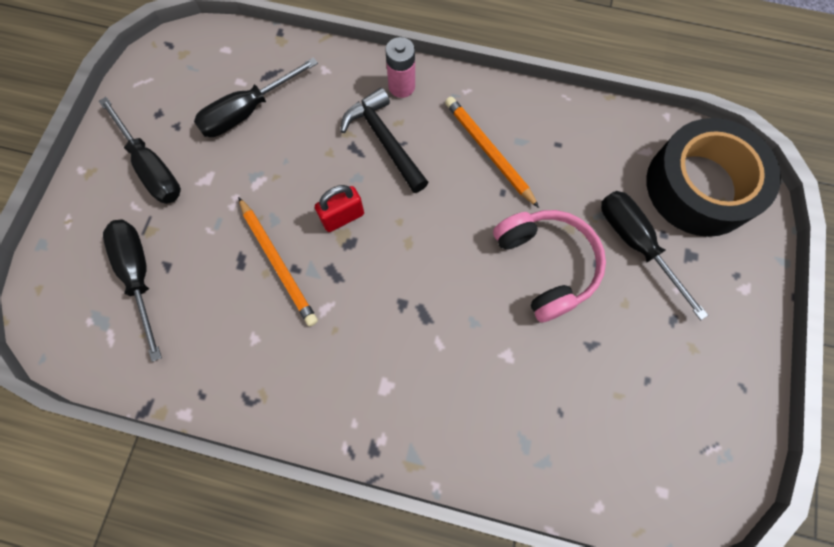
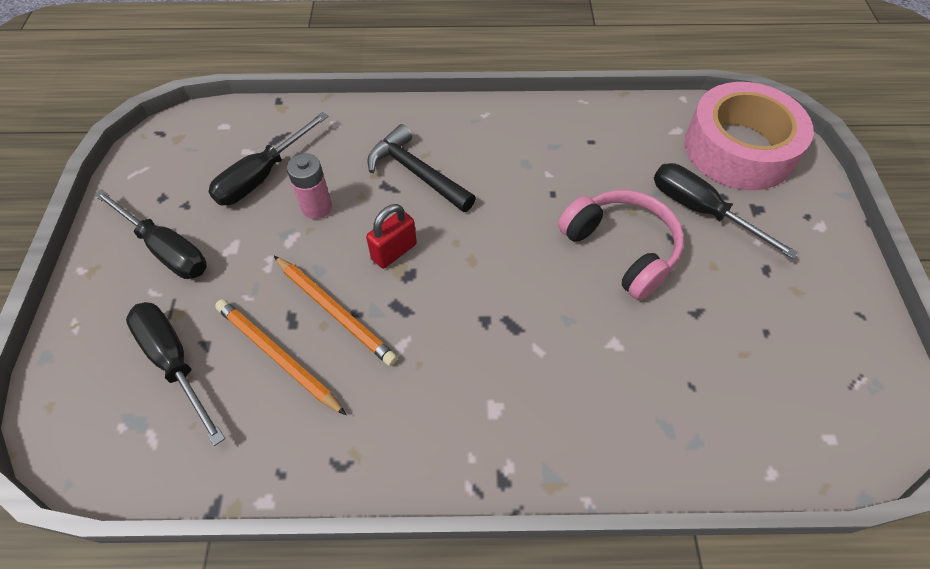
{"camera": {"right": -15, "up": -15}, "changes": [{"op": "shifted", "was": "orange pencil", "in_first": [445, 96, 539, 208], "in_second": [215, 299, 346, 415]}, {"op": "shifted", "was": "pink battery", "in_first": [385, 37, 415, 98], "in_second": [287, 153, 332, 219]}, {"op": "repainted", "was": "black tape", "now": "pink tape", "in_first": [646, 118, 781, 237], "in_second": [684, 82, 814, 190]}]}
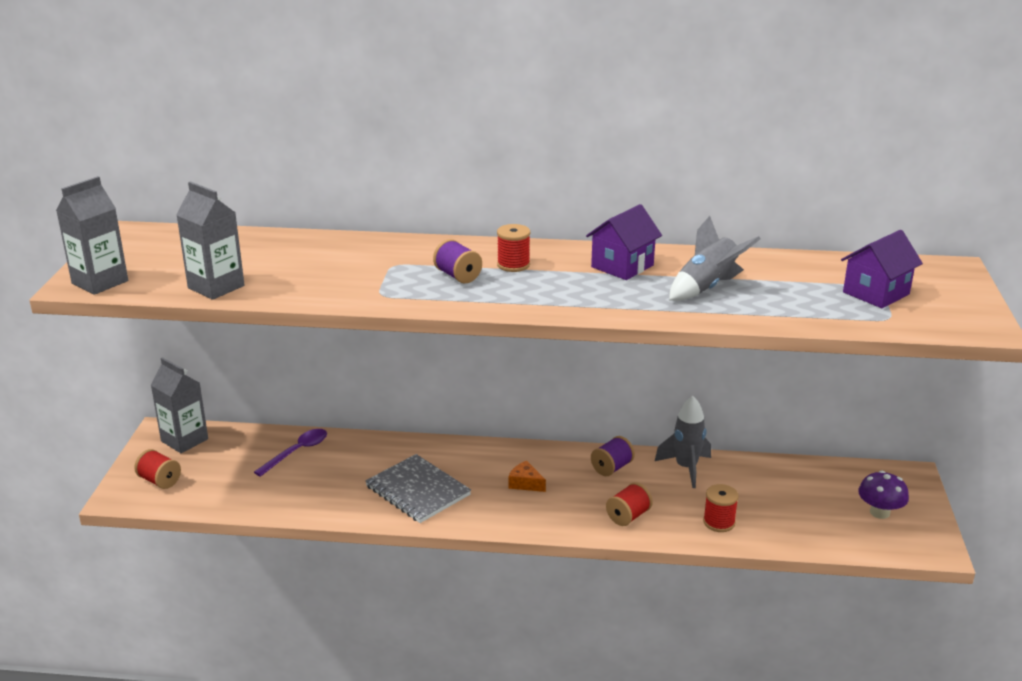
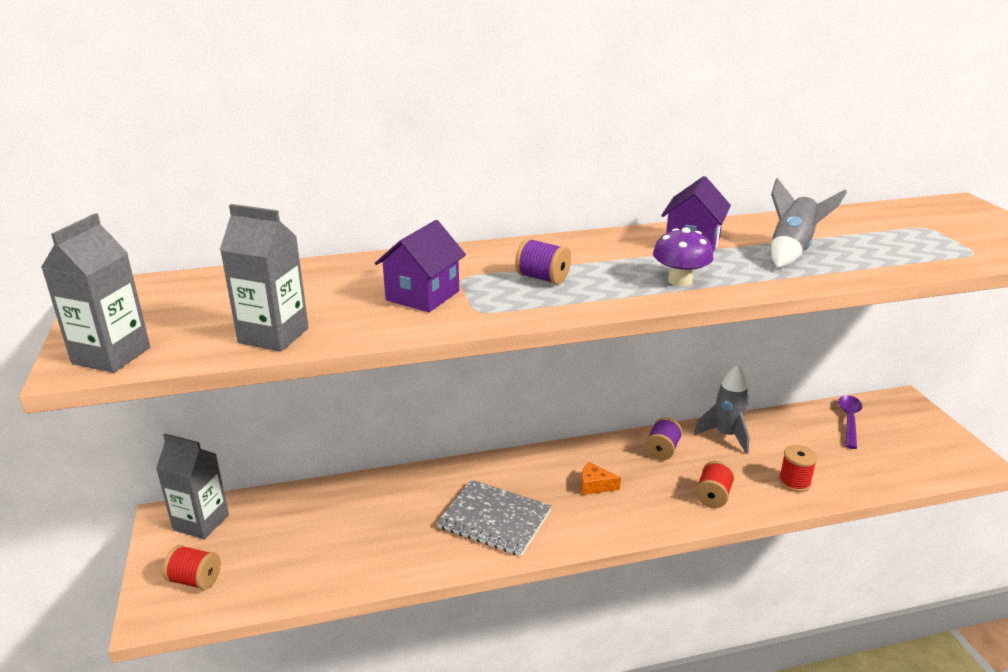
{"camera": {"right": -20, "up": 0}, "changes": [{"op": "shifted", "was": "purple house", "in_first": [841, 230, 923, 308], "in_second": [375, 220, 466, 312]}, {"op": "shifted", "was": "purple mushroom", "in_first": [858, 471, 909, 519], "in_second": [653, 227, 713, 286]}, {"op": "shifted", "was": "purple spoon", "in_first": [254, 429, 327, 477], "in_second": [838, 395, 862, 449]}, {"op": "gone", "was": "red spool", "in_first": [497, 224, 530, 272]}]}
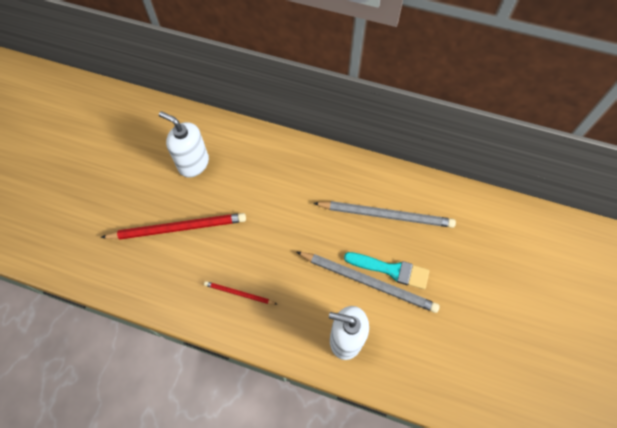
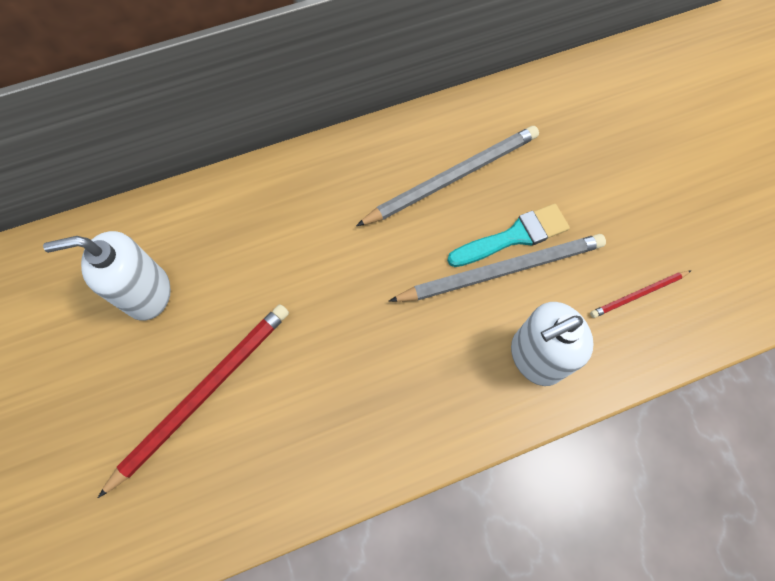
{"camera": {"right": -40, "up": 5}, "changes": [{"op": "shifted", "was": "red pencil", "in_first": [204, 281, 277, 304], "in_second": [590, 270, 692, 318]}]}
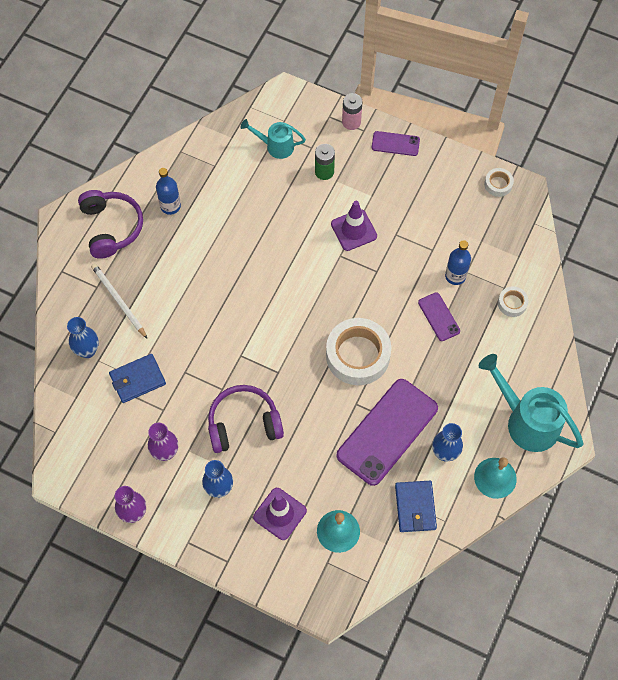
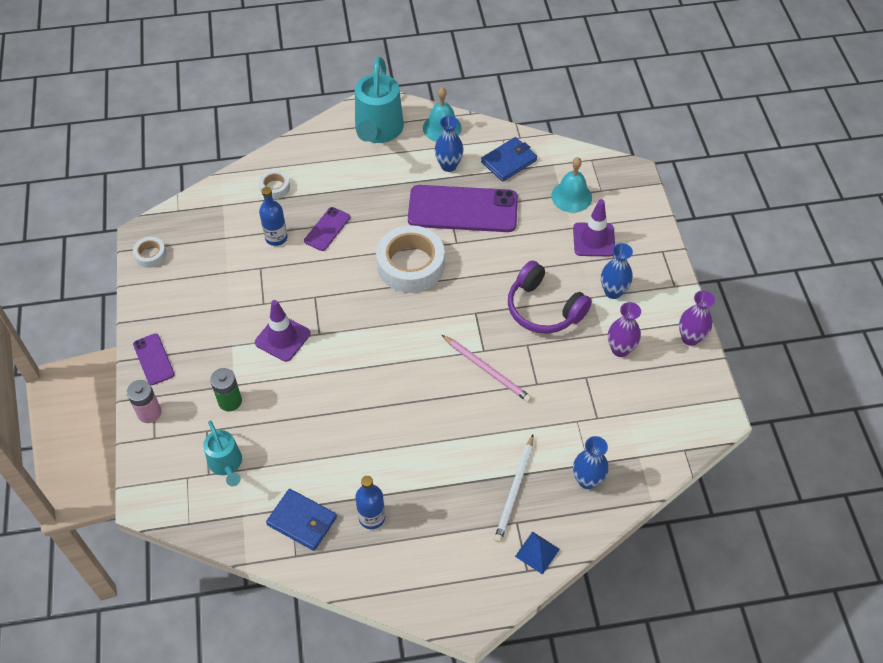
{"camera": {"right": -125, "up": -10}, "changes": [{"op": "shifted", "was": "blue wallet", "in_first": [109, 354, 166, 403], "in_second": [266, 489, 337, 551]}, {"op": "new", "now": "pink pencil", "in_second": [442, 335, 532, 402]}, {"op": "new", "now": "blue pyramid", "in_second": [515, 531, 560, 575]}, {"op": "gone", "was": "purple headphones", "in_first": [78, 190, 143, 259]}]}
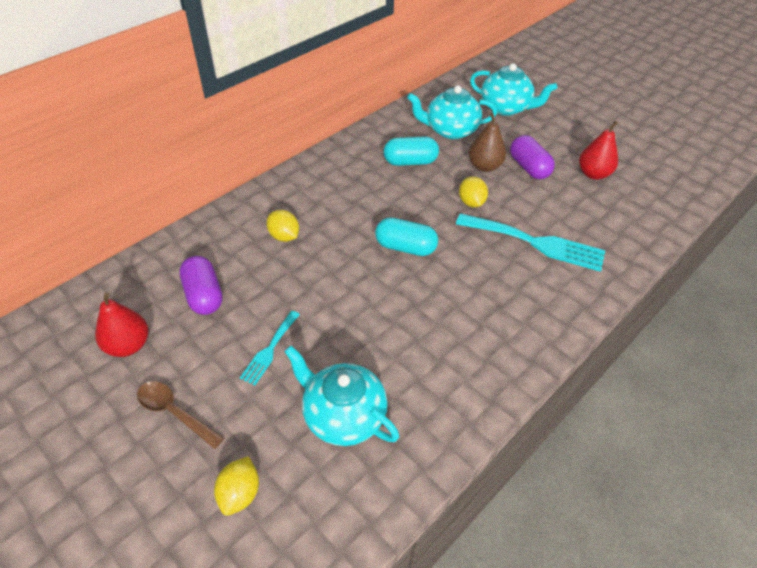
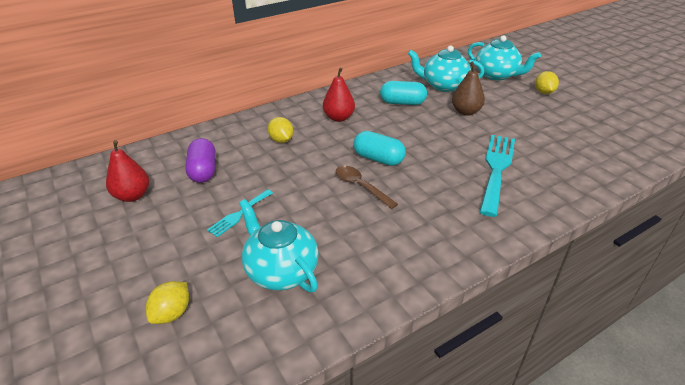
{"camera": {"right": 15, "up": -10}, "changes": [{"op": "shifted", "was": "red pear", "in_first": [579, 121, 618, 180], "in_second": [323, 68, 355, 122]}, {"op": "shifted", "was": "brown spoon", "in_first": [137, 381, 224, 449], "in_second": [336, 166, 398, 209]}, {"op": "rotated", "was": "turquoise fork", "in_first": [456, 213, 606, 272], "in_second": [480, 135, 515, 217], "clockwise": -105}, {"op": "shifted", "was": "yellow lemon", "in_first": [459, 176, 488, 207], "in_second": [535, 71, 559, 94]}, {"op": "gone", "was": "purple capsule", "in_first": [510, 135, 555, 179]}]}
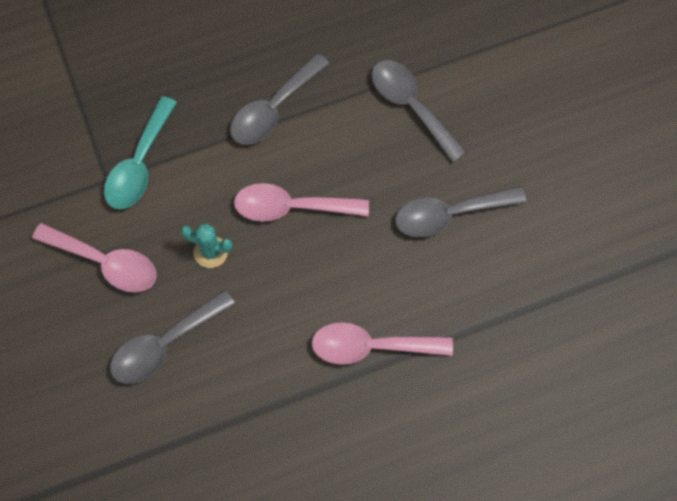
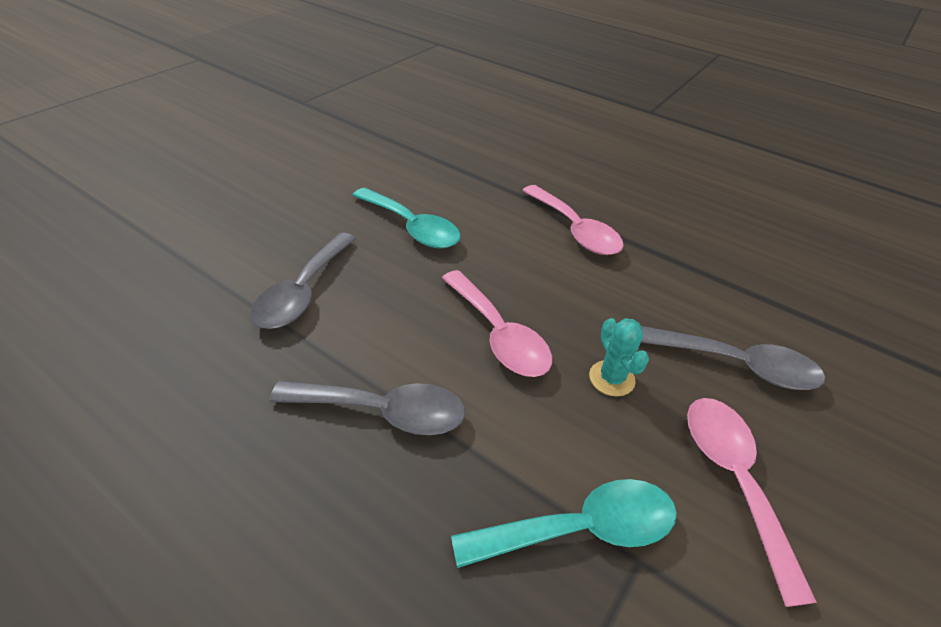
{"camera": {"right": -125, "up": -25}, "changes": [{"op": "repainted", "was": "grey spoon", "now": "turquoise spoon", "in_first": [395, 186, 526, 237], "in_second": [352, 188, 461, 249]}]}
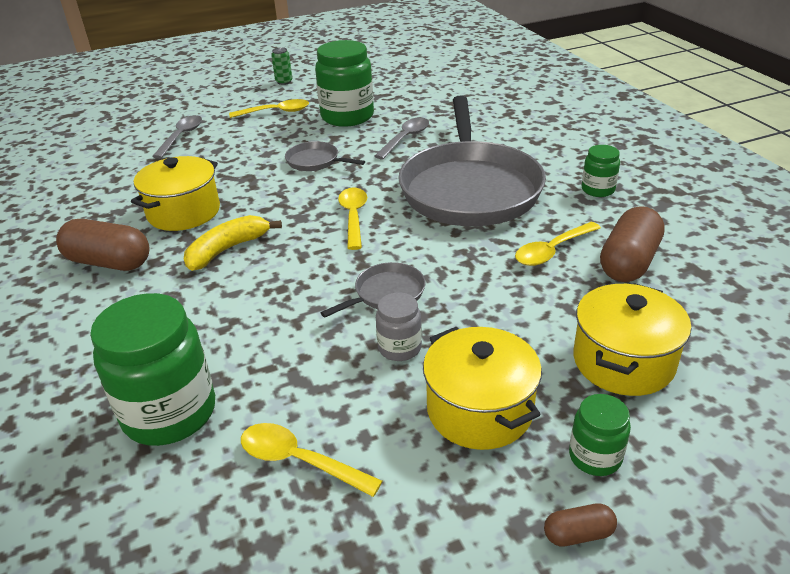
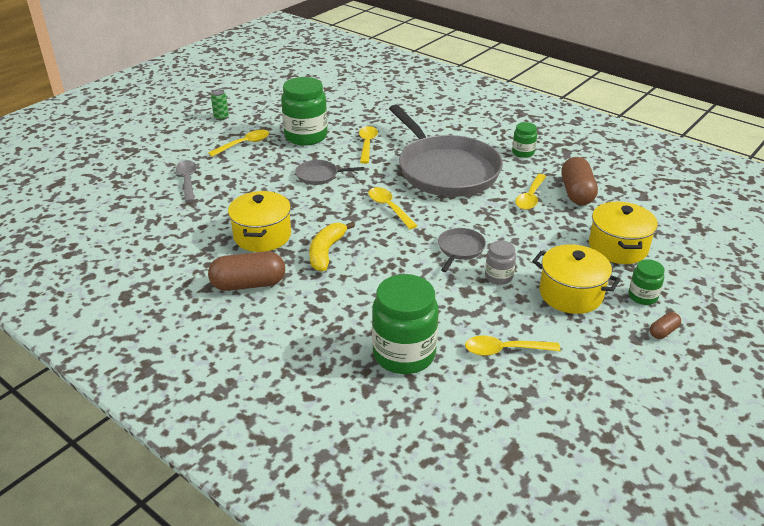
{"camera": {"right": -30, "up": 0}, "changes": [{"op": "repainted", "was": "grey spoon", "now": "yellow spoon", "in_first": [374, 117, 429, 159], "in_second": [359, 126, 378, 164]}]}
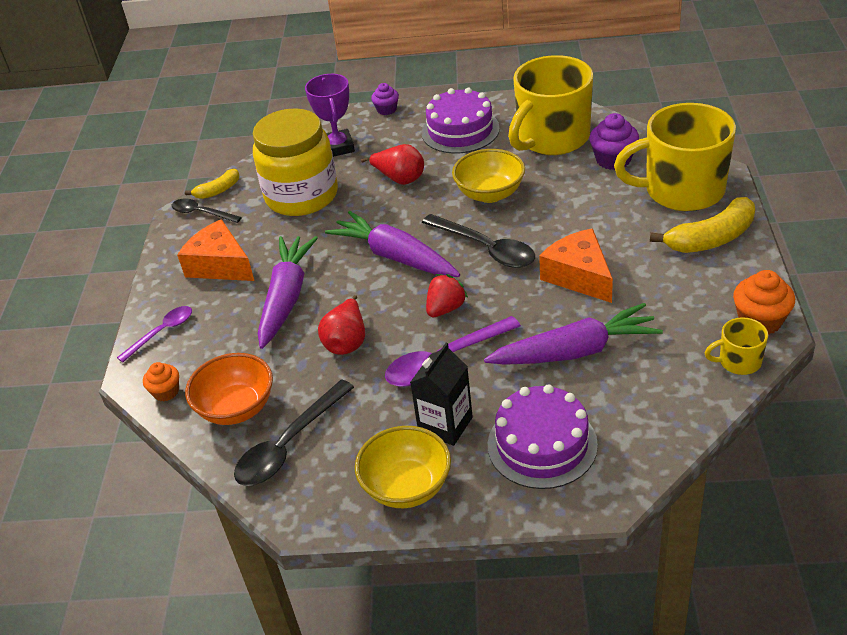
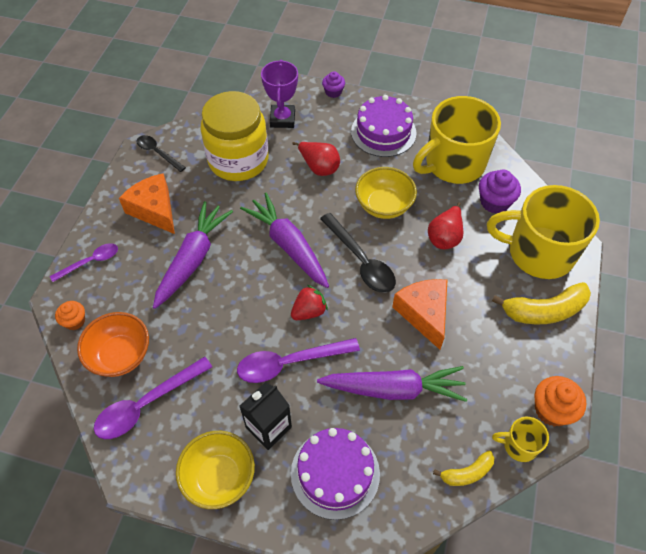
{"camera": {"right": 10, "up": 15}, "changes": [{"op": "repainted", "was": "black spoon", "now": "purple spoon", "in_first": [234, 379, 354, 486], "in_second": [94, 356, 212, 439]}, {"op": "shifted", "was": "red pear", "in_first": [318, 295, 365, 355], "in_second": [428, 202, 463, 249]}, {"op": "shifted", "was": "yellow banana", "in_first": [185, 169, 239, 199], "in_second": [433, 451, 494, 486]}]}
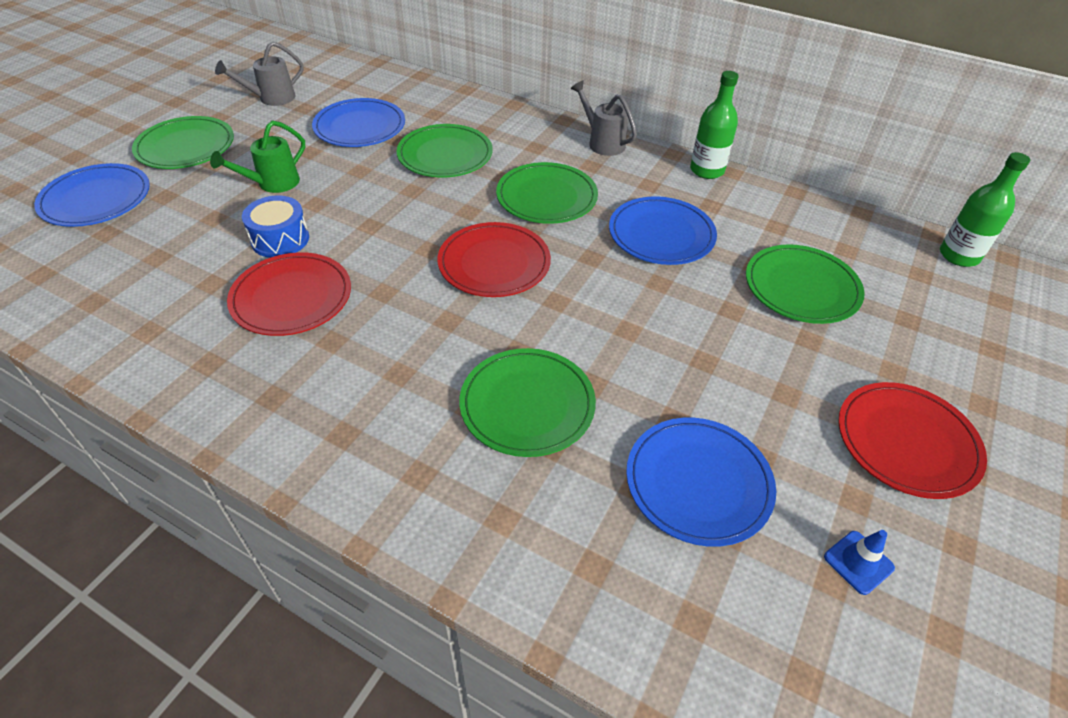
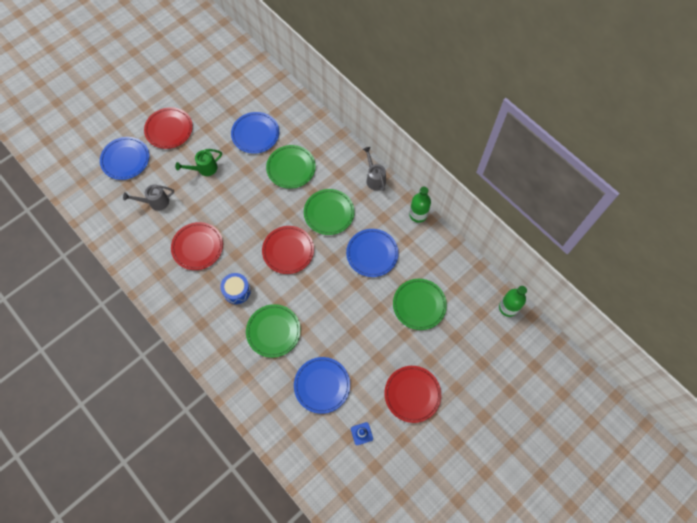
{"camera": {"right": 20, "up": 20}, "changes": [{"op": "shifted", "was": "grey watering can", "in_first": [215, 42, 304, 106], "in_second": [123, 184, 174, 211]}, {"op": "repainted", "was": "green plate", "now": "red plate", "in_first": [132, 116, 234, 169], "in_second": [144, 107, 193, 149]}, {"op": "shifted", "was": "blue drum", "in_first": [242, 195, 309, 258], "in_second": [220, 273, 251, 304]}]}
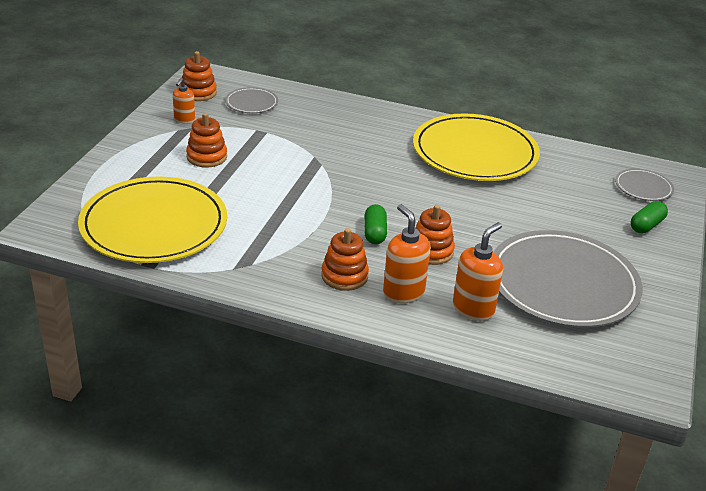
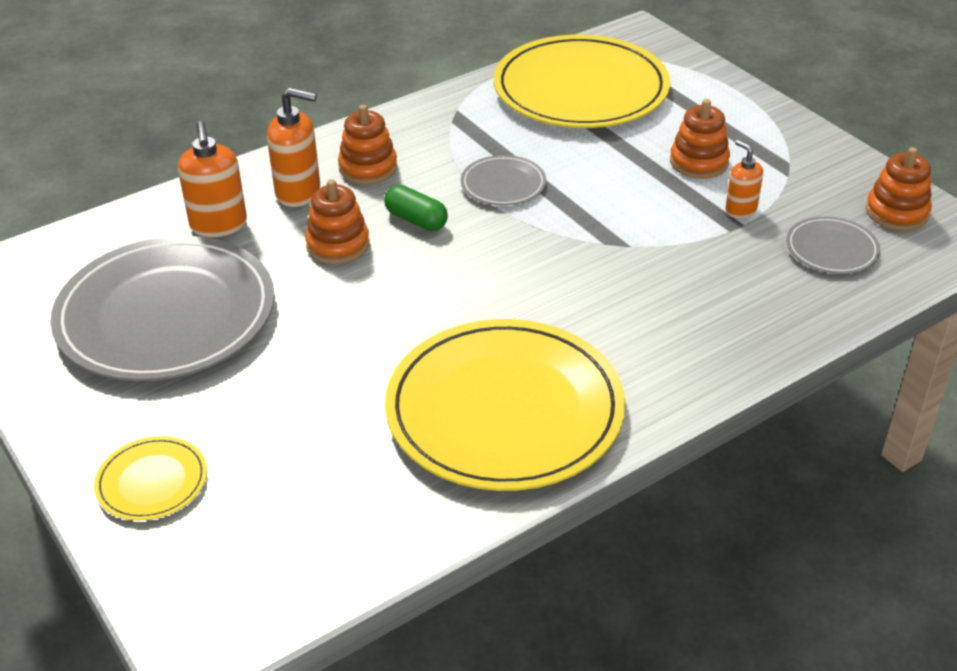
{"camera": {"right": 130, "up": 5}, "changes": [{"op": "swapped", "was": "green capsule", "now": "yellow plate", "in_first": [631, 201, 668, 233], "in_second": [94, 436, 207, 520]}, {"op": "shifted", "was": "grey plate", "in_first": [615, 168, 674, 201], "in_second": [461, 155, 546, 206]}, {"op": "shifted", "was": "orange soap dispenser", "in_first": [173, 78, 195, 123], "in_second": [725, 140, 763, 218]}]}
